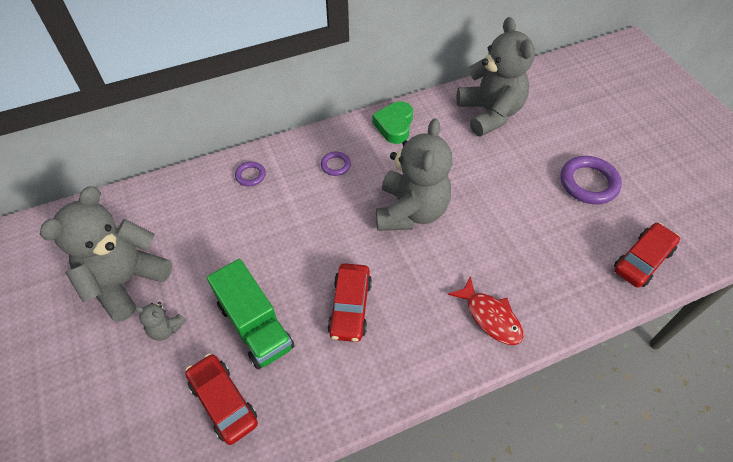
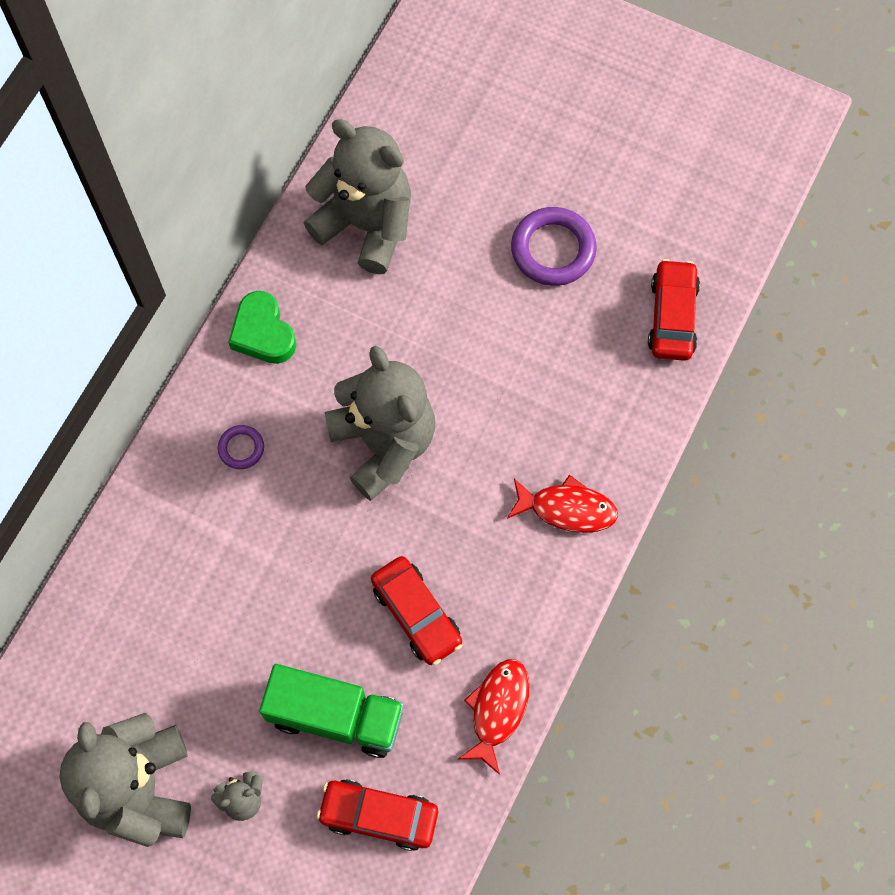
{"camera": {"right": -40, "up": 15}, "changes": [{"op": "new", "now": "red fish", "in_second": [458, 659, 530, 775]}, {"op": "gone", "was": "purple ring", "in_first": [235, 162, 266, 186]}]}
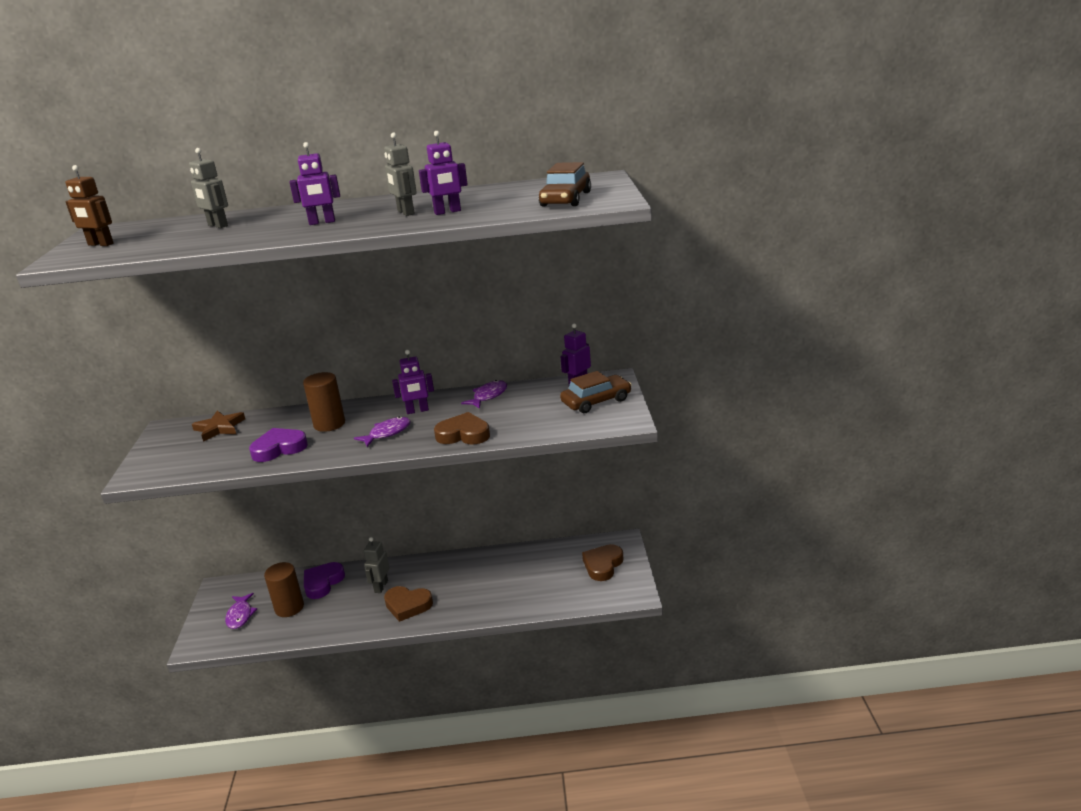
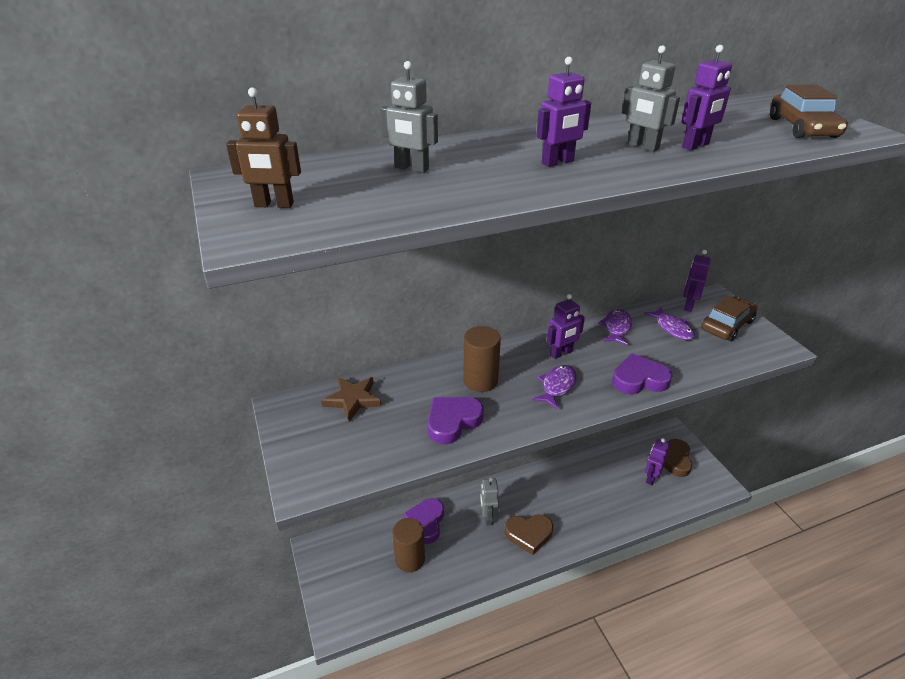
{"camera": {"right": -20, "up": 10}, "changes": [{"op": "repainted", "was": "brown heart", "now": "purple heart", "in_first": [434, 412, 490, 445], "in_second": [612, 353, 673, 394]}, {"op": "shifted", "was": "purple fish", "in_first": [225, 593, 257, 629], "in_second": [643, 307, 695, 340]}, {"op": "new", "now": "purple robot", "in_second": [645, 438, 670, 485]}]}
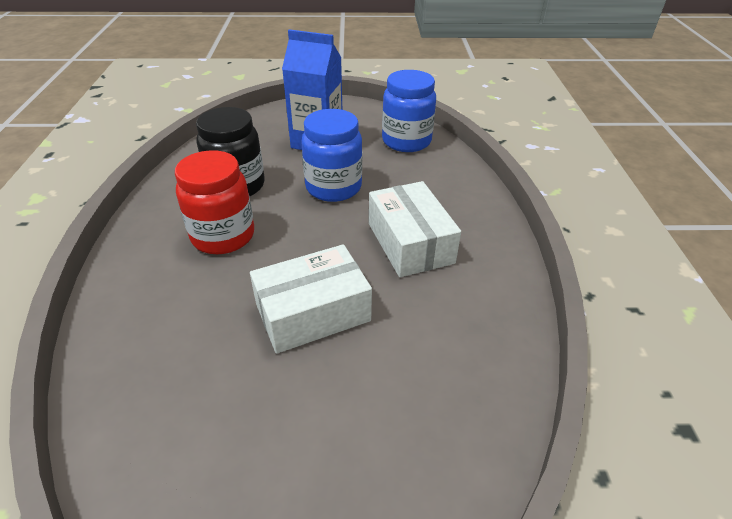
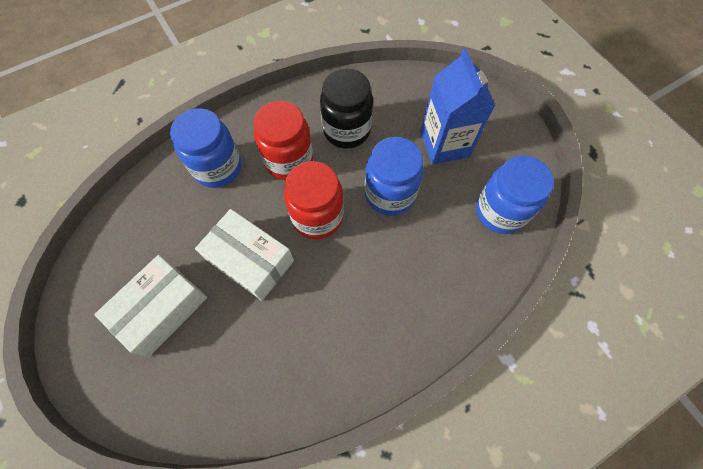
{"camera": {"right": 60, "up": 25}, "changes": [{"op": "shifted", "was": "white box", "in_first": [369, 181, 461, 277], "in_second": [94, 255, 207, 357]}, {"op": "new", "now": "blue jar", "in_second": [170, 108, 242, 188]}, {"op": "new", "now": "red jar", "in_second": [284, 161, 344, 239]}]}
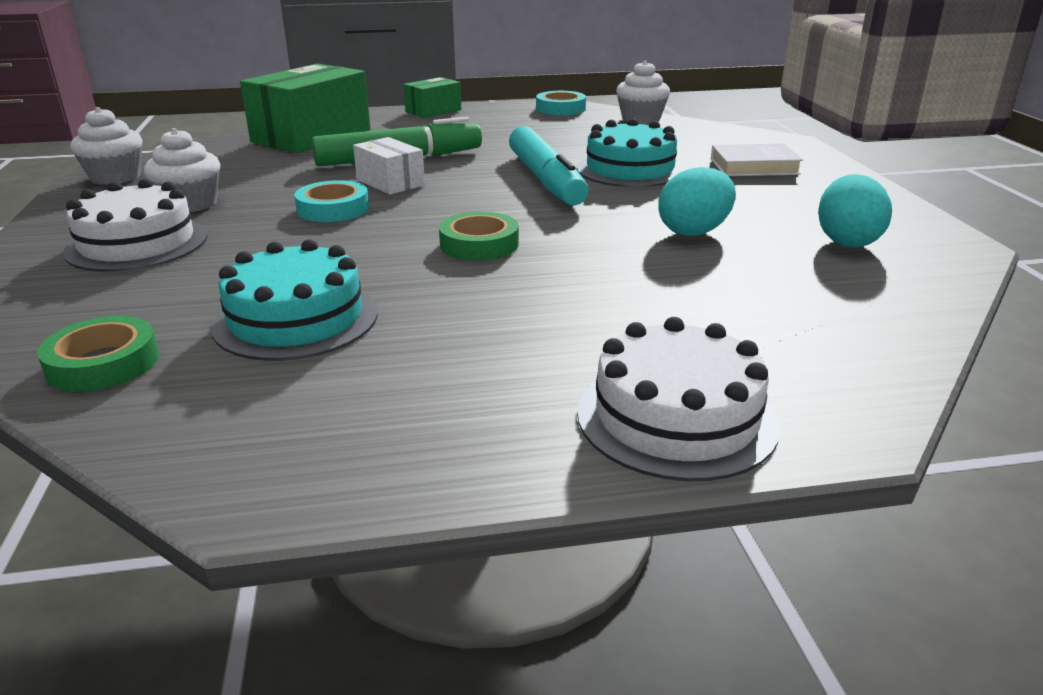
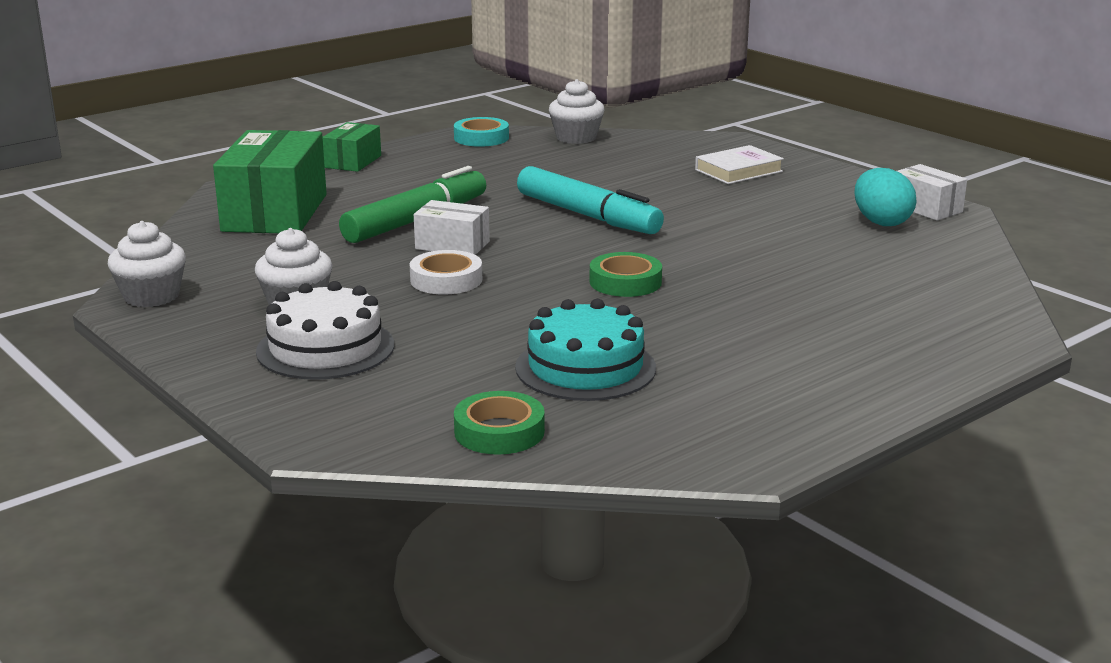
{"camera": {"right": -30, "up": -5}, "changes": [{"op": "repainted", "was": "turquoise tape", "now": "white tape", "in_first": [294, 180, 369, 222], "in_second": [410, 250, 482, 294]}, {"op": "new", "now": "white box", "in_second": [897, 164, 967, 221]}, {"op": "gone", "was": "turquoise cake", "in_first": [577, 118, 685, 187]}, {"op": "gone", "was": "white cake", "in_first": [577, 317, 780, 481]}, {"op": "gone", "was": "turquoise egg", "in_first": [658, 167, 736, 236]}]}
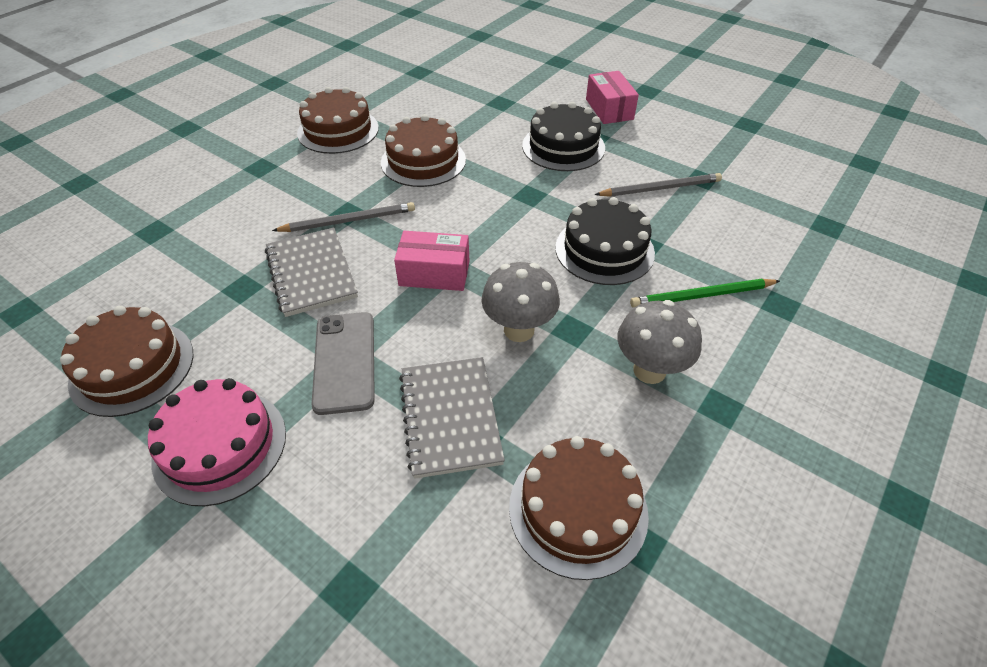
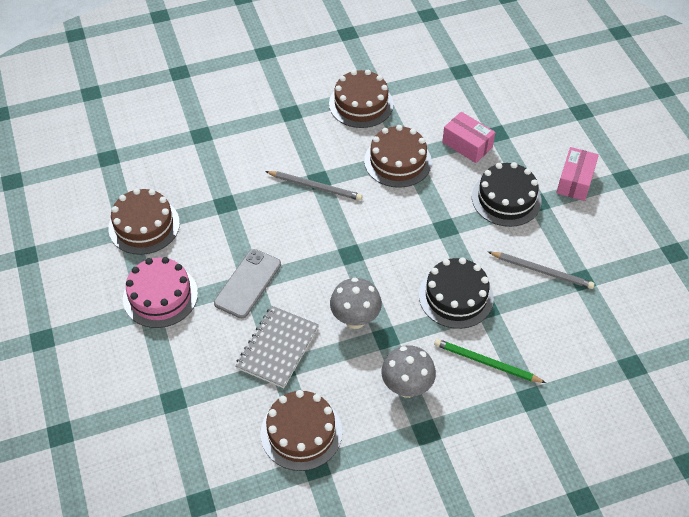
{"camera": {"right": 35, "up": 5}, "changes": [{"op": "shifted", "was": "pink box", "in_first": [394, 231, 469, 291], "in_second": [442, 112, 495, 163]}, {"op": "gone", "was": "grey notebook", "in_first": [265, 228, 358, 317]}]}
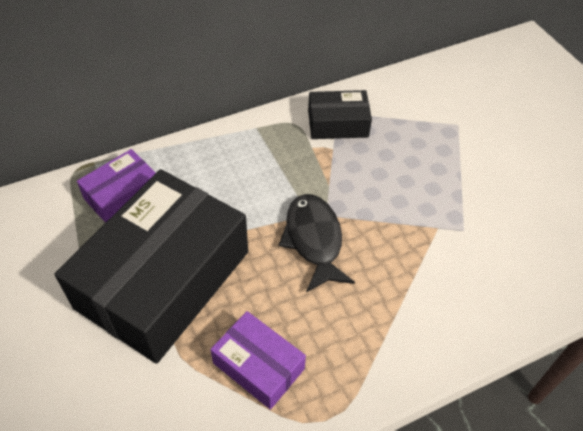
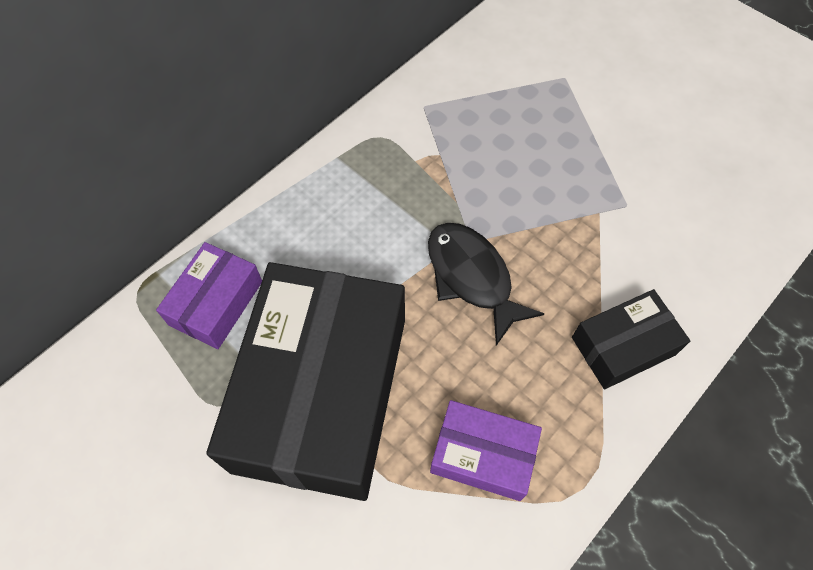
{"camera": {"right": -20, "up": 10}, "changes": [{"op": "shifted", "was": "black box", "in_first": [308, 90, 372, 139], "in_second": [572, 289, 690, 389]}]}
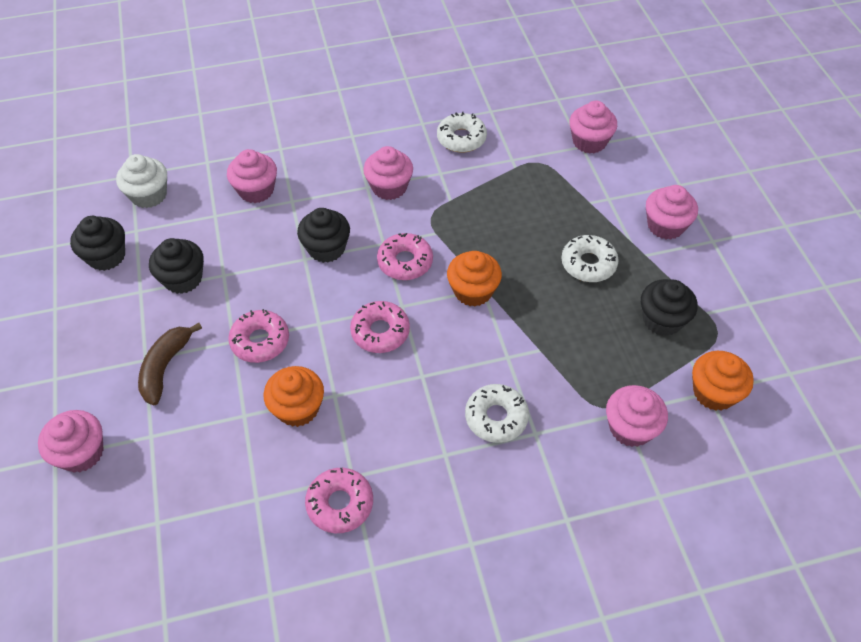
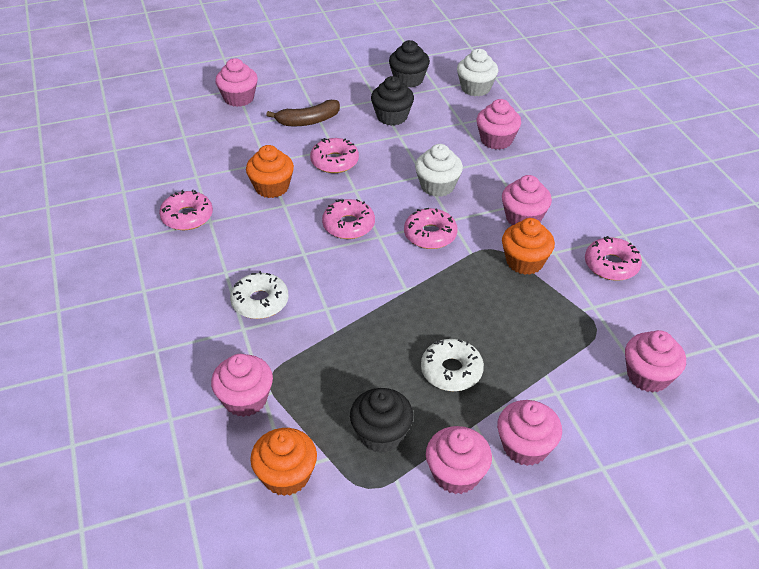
{"camera": {"right": 85, "up": -10}, "changes": [{"op": "rotated", "was": "brown banana", "in_first": [138, 323, 202, 405], "in_second": [266, 100, 340, 126], "clockwise": 150}, {"op": "repainted", "was": "black cupcake", "now": "white cupcake", "in_first": [297, 208, 350, 263], "in_second": [415, 144, 463, 197]}, {"op": "new", "now": "pink cupcake", "in_second": [426, 426, 492, 494]}, {"op": "shifted", "was": "orange cupcake", "in_first": [447, 251, 502, 306], "in_second": [502, 218, 555, 275]}, {"op": "repainted", "was": "white donut", "now": "pink donut", "in_first": [437, 111, 487, 153], "in_second": [585, 236, 642, 281]}]}
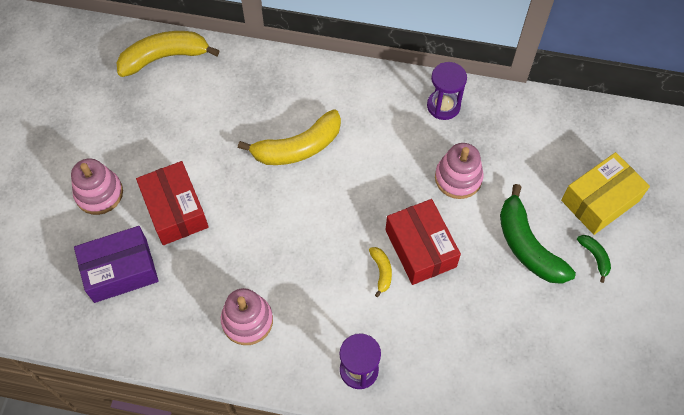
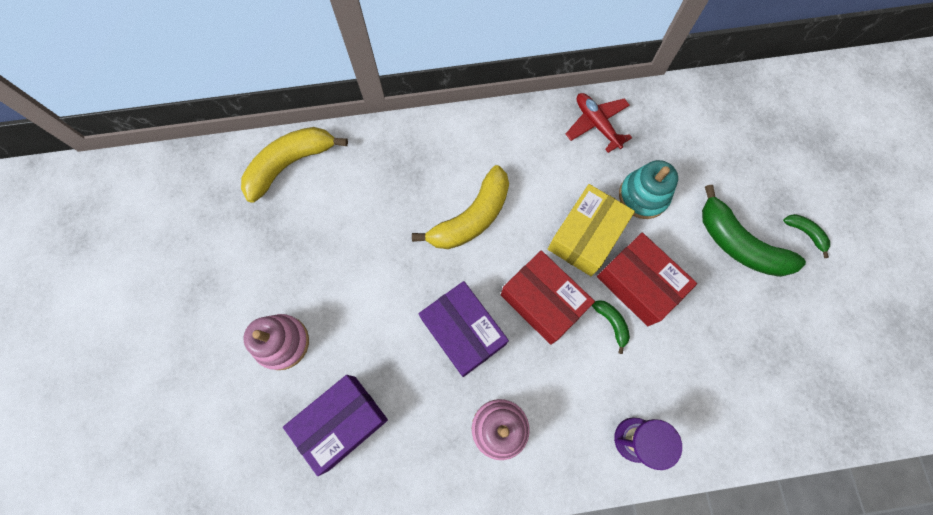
{"camera": {"right": -20, "up": 10}, "changes": [{"op": "new", "now": "purple box", "in_second": [419, 281, 509, 377]}, {"op": "shifted", "was": "red box", "in_first": [136, 161, 209, 245], "in_second": [501, 250, 595, 345]}, {"op": "shifted", "was": "yellow box", "in_first": [561, 152, 650, 235], "in_second": [548, 184, 635, 276]}, {"op": "swapped", "was": "purple hourglass", "now": "red plane", "in_first": [427, 62, 467, 120], "in_second": [566, 93, 632, 153]}, {"op": "repainted", "was": "yellow banana", "now": "green banana", "in_first": [369, 247, 392, 297], "in_second": [592, 300, 630, 354]}, {"op": "repainted", "was": "pink stacking toy", "now": "turquoise stacking toy", "in_first": [435, 143, 484, 199], "in_second": [619, 160, 678, 219]}]}
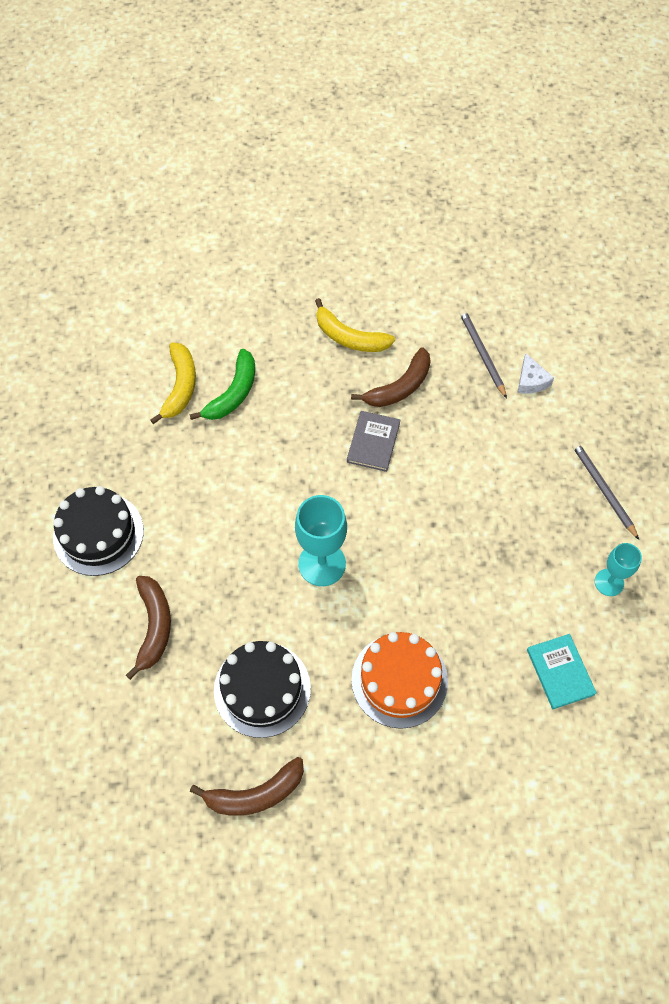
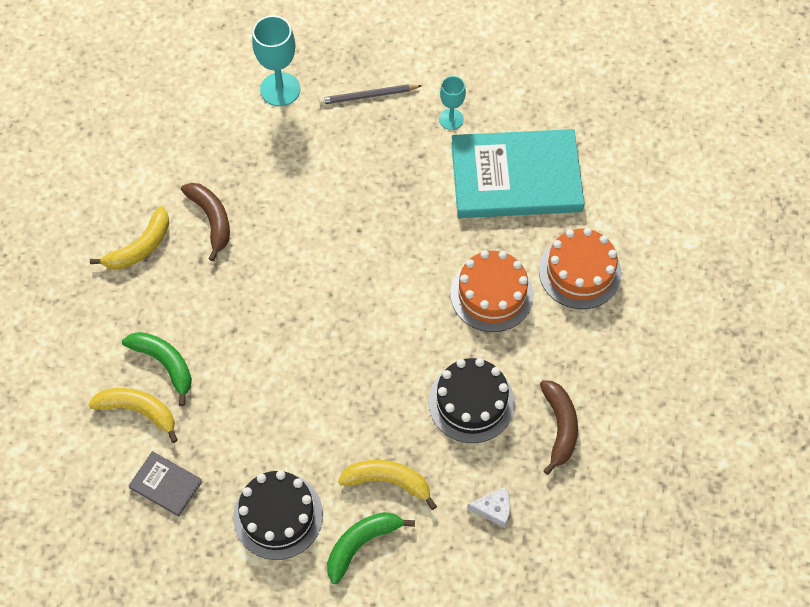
{"camera": {"right": -75, "up": 0}, "changes": [{"op": "shifted", "was": "grey book", "in_first": [347, 411, 400, 472], "in_second": [128, 451, 203, 517]}, {"op": "shifted", "was": "turquoise goblet", "in_first": [295, 495, 347, 586], "in_second": [252, 16, 300, 106]}, {"op": "new", "now": "green banana", "in_second": [327, 512, 415, 584]}, {"op": "repainted", "was": "brown banana", "now": "yellow banana", "in_first": [126, 576, 171, 680], "in_second": [338, 460, 437, 510]}, {"op": "scaled", "was": "turquoise book", "in_first": [527, 634, 597, 709], "in_second": [451, 129, 584, 218], "ratio": 2.31}, {"op": "shifted", "was": "white cheese", "in_first": [517, 353, 554, 394], "in_second": [467, 486, 510, 528]}, {"op": "new", "now": "orange cake", "in_second": [539, 228, 622, 309]}, {"op": "gone", "was": "grey pencil", "in_first": [459, 310, 507, 399]}]}
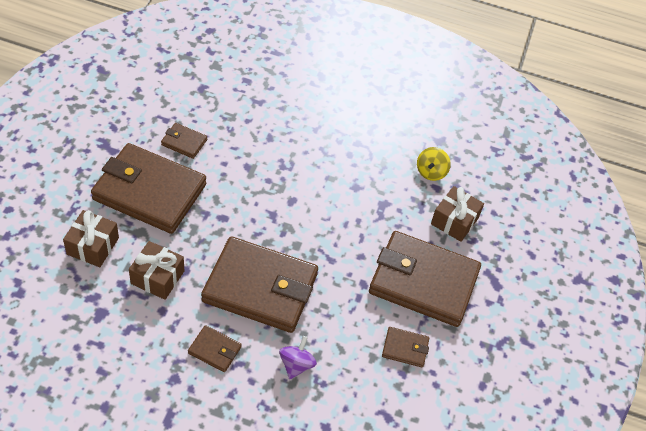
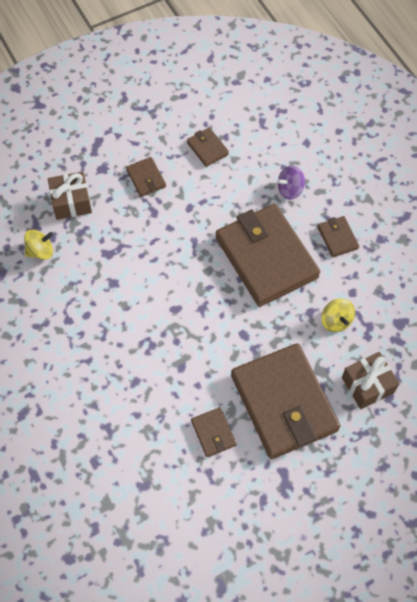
{"camera": {"right": -130, "up": 10}, "changes": [{"op": "scaled", "was": "brown wallet", "in_first": [369, 231, 481, 327], "in_second": [126, 157, 166, 197], "ratio": 0.42}, {"op": "swapped", "was": "brown gift", "now": "yellow spinning top", "in_first": [129, 241, 184, 300], "in_second": [321, 298, 355, 332]}]}
